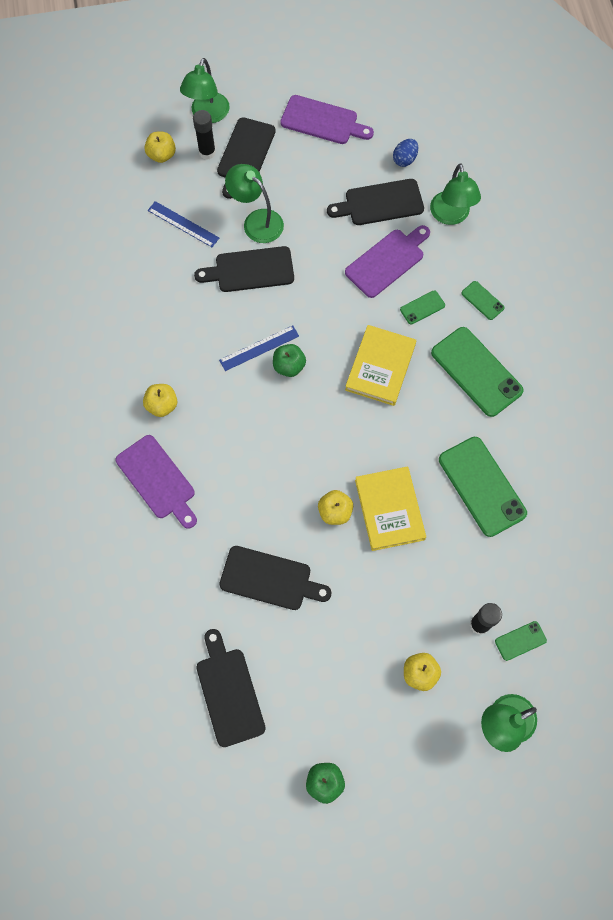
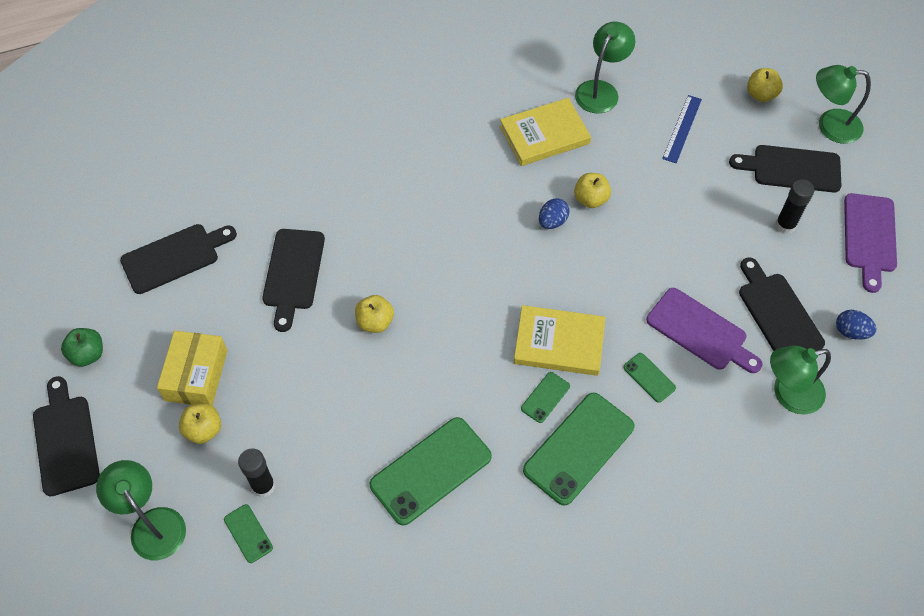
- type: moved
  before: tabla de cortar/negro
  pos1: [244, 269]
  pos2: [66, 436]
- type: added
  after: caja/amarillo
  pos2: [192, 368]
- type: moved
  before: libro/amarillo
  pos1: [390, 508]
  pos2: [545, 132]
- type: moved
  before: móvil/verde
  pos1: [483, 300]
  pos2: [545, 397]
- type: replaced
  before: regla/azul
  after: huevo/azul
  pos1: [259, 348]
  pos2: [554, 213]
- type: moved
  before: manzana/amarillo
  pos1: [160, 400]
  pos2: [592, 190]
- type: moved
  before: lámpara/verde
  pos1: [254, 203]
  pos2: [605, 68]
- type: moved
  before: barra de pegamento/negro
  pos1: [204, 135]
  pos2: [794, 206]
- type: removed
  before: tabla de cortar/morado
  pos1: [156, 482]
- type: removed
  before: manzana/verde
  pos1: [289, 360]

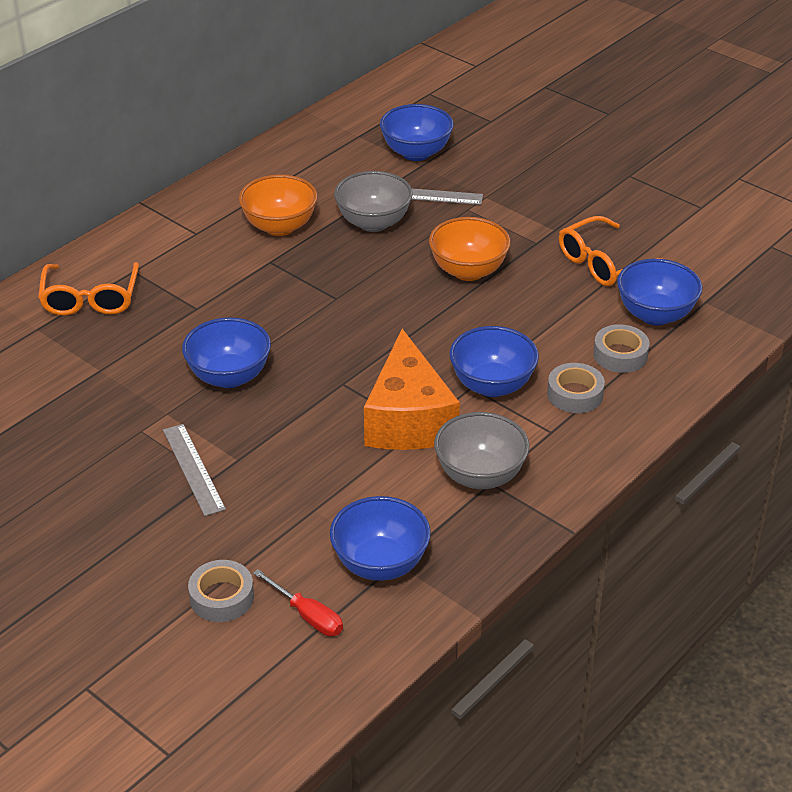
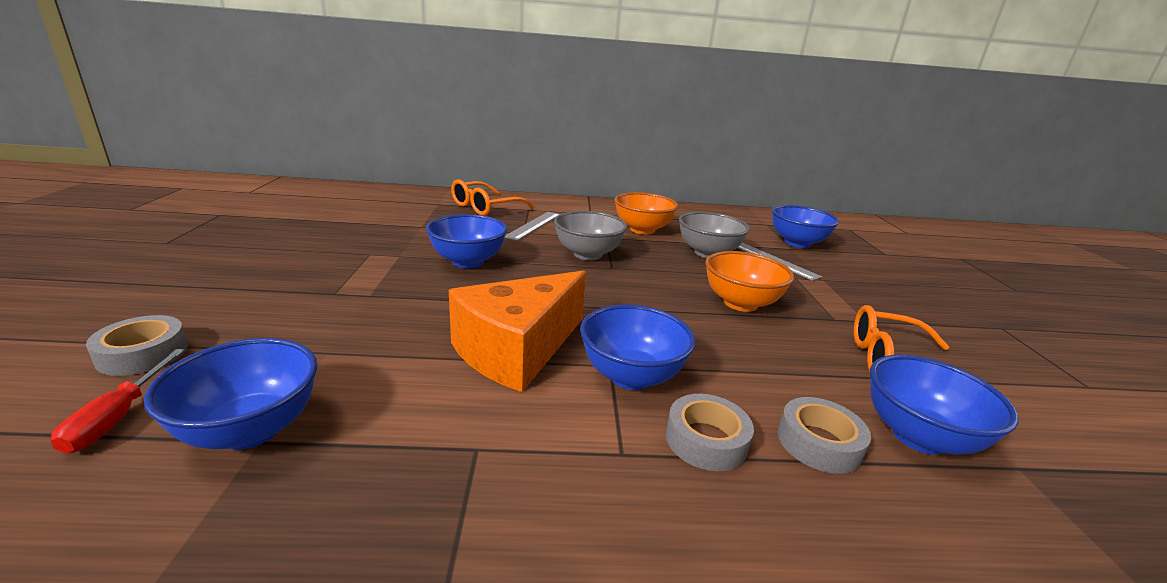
- type: moved
  before: regla/gris
  pos1: [194, 470]
  pos2: [532, 226]
- type: moved
  before: cuenco/gris
  pos1: [482, 450]
  pos2: [590, 235]

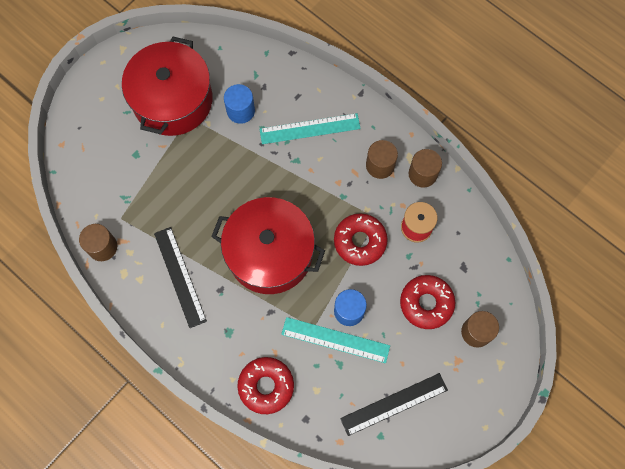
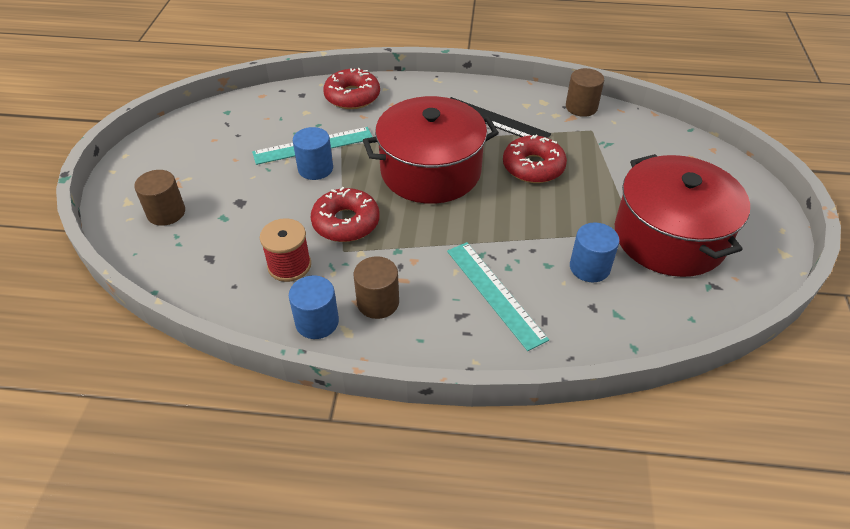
- type: recoloured
  before: cilindro/marrón
  after: cilindro/azul
  pos1: [425, 168]
  pos2: [314, 307]
- type: turned
  before: regla/turquesa
  pos1: [310, 128]
  pos2: [498, 296]
  turn: -75
- type: moved
  before: rosquilla/rojo
  pos1: [427, 302]
  pos2: [535, 159]
- type: removed
  before: regla/negro
  pos1: [394, 404]

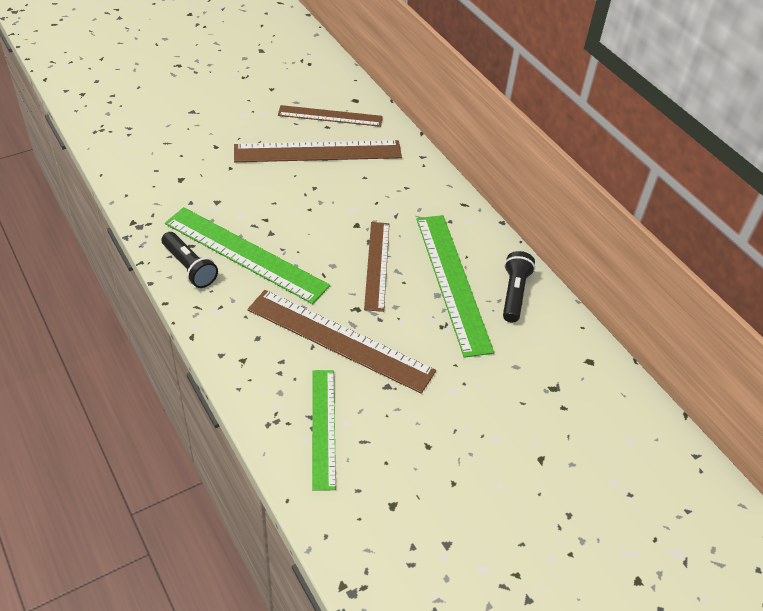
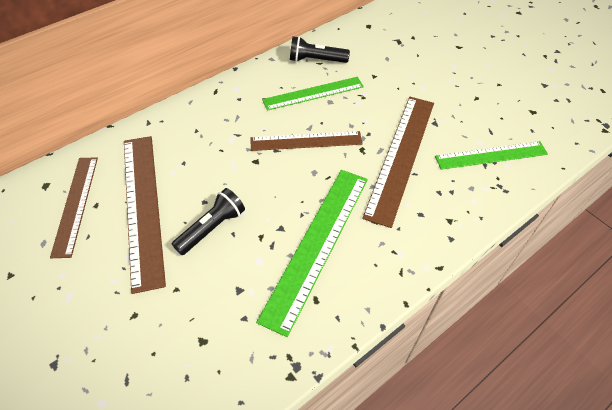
- type: moved
  before: lámpara de mano/negro
  pos1: [189, 260]
  pos2: [208, 221]
- type: resized
  before: regla/verde
  pos1: [455, 286]
  pos2: [313, 94]
  scale: 0.65

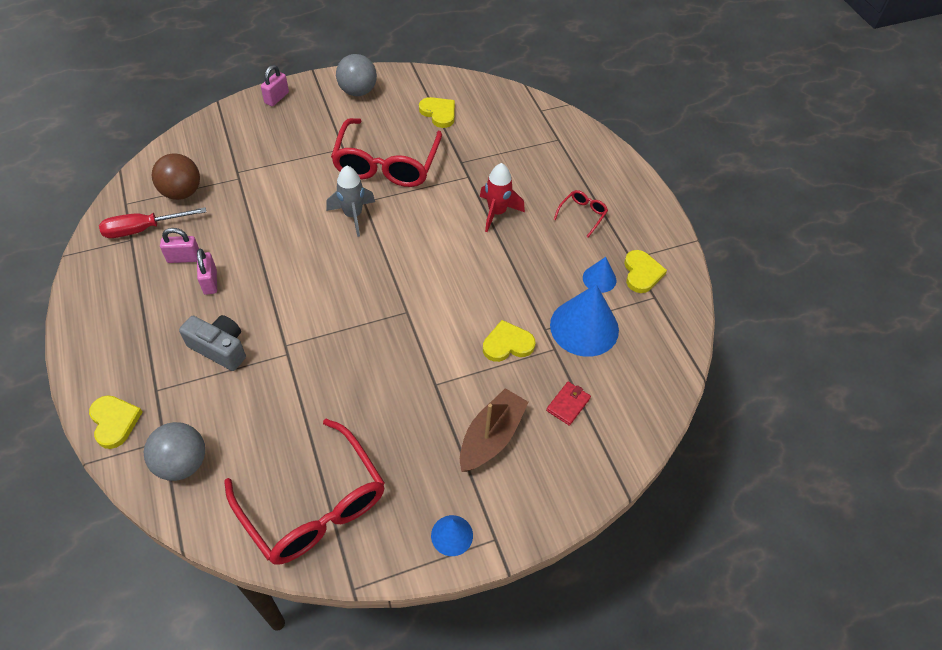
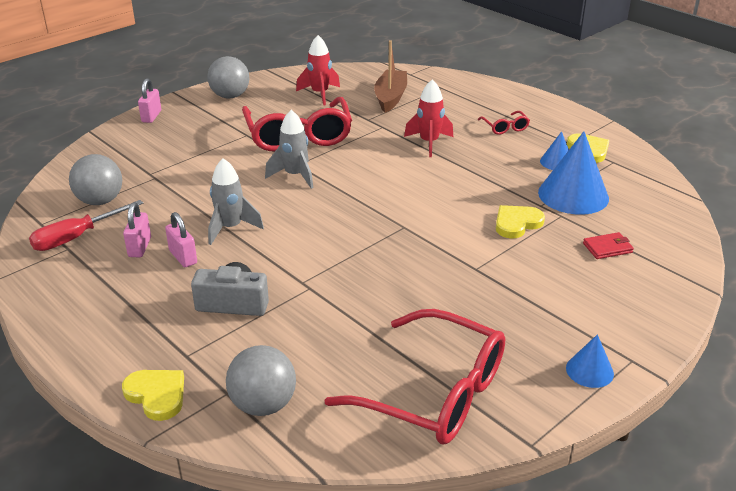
- type: recoloured
  before: pelota/marrón
  after: pelota/gris
  pos1: [176, 176]
  pos2: [95, 179]
- type: turned
  before: candado/rosa
  pos1: [179, 245]
  pos2: [137, 229]
  turn: -60
- type: added
  after: cohete/gris
  pos2: [236, 201]
- type: replaced
  before: corazón/amarillo
  after: cohete/rojo
  pos1: [437, 112]
  pos2: [318, 70]
- type: moved
  before: barco/marrón
  pos1: [494, 430]
  pos2: [390, 76]
- type: turned
  before: gafas/rojo
  pos1: [581, 213]
  pos2: [504, 123]
  turn: 150
- type: turned
  before: cartera/rojo
  pos1: [568, 404]
  pos2: [608, 245]
  turn: 60

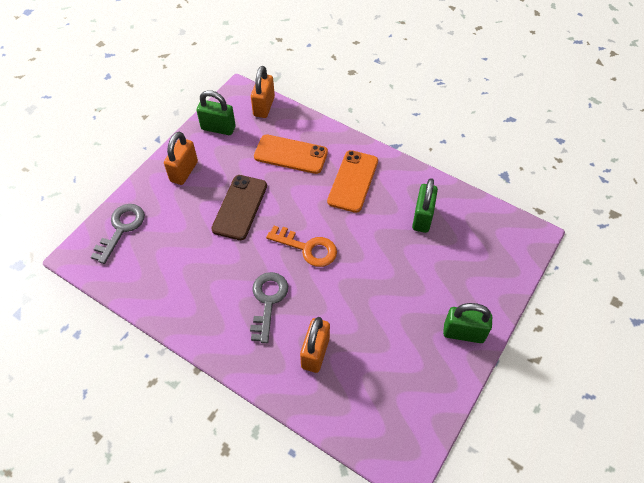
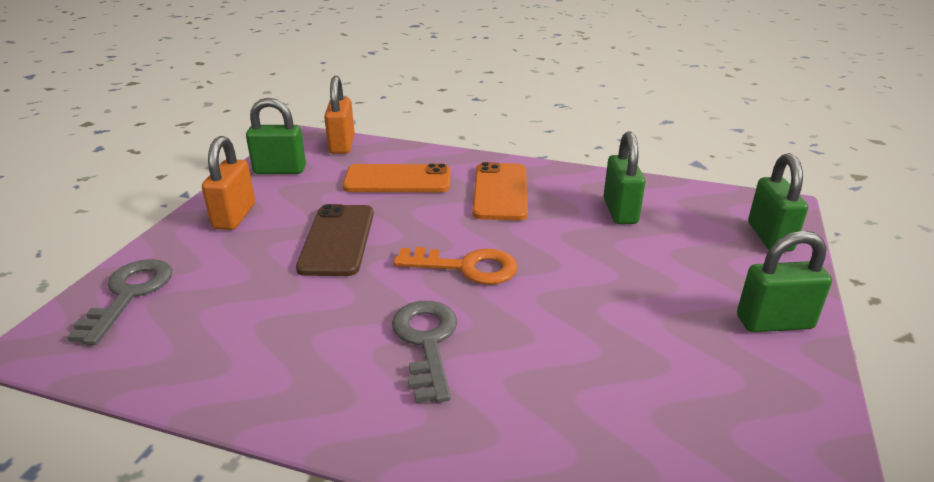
- type: added
  after: candado/verde
  pos2: [778, 202]
- type: removed
  before: candado/naranja
  pos1: [315, 345]

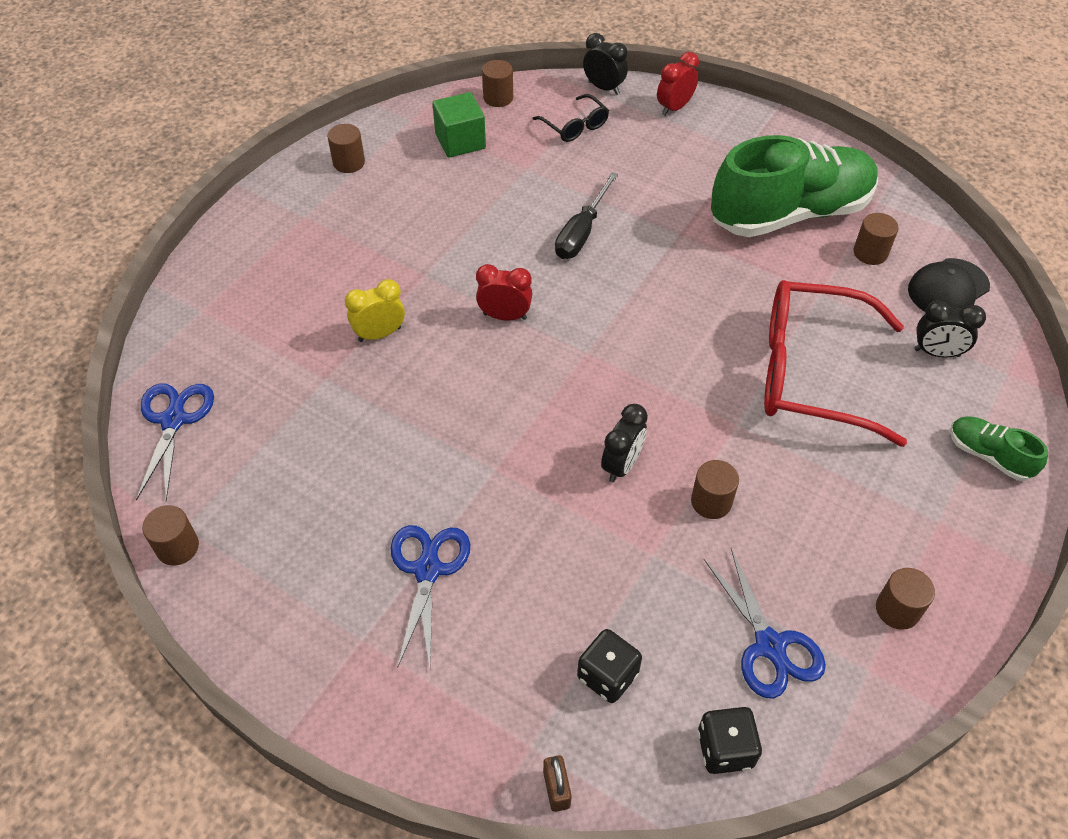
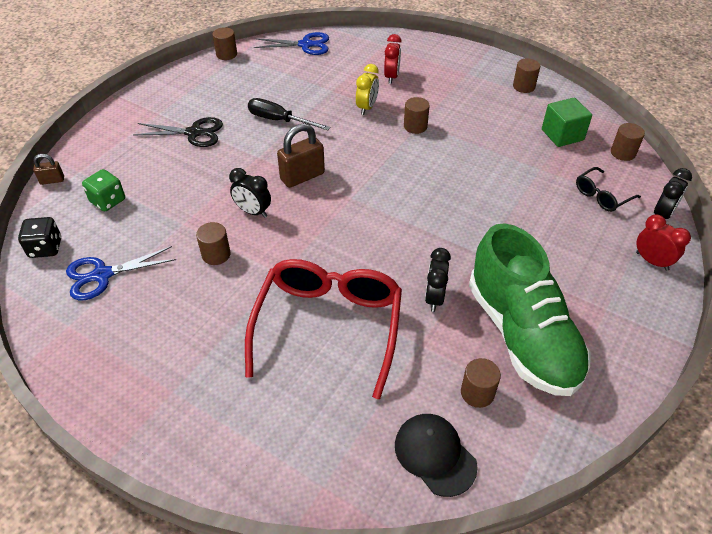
- type: recoloured
  before: dado/negro
  after: dado/verde
  pos1: [609, 666]
  pos2: [103, 190]
- type: recoloured
  before: tijeras/azul
  after: tijeras/negro
  pos1: [430, 596]
  pos2: [178, 132]
- type: moved
  before: destornillador/negro
  pos1: [586, 215]
  pos2: [289, 114]
- type: added
  after: candado/marrón
  pos2: [301, 155]
- type: turned
  before: despertador/amarillo
  pos1: [375, 310]
  pos2: [367, 89]
  turn: 45
- type: moved
  before: despertador/rojo
  pos1: [504, 292]
  pos2: [393, 59]
- type: moved
  before: cilindro/marrón
  pos1: [905, 599]
  pos2: [417, 115]
- type: moved
  before: despertador/negro
  pos1: [950, 329]
  pos2: [438, 280]
- type: removed
  before: zapato/verde
  pos1: [999, 449]

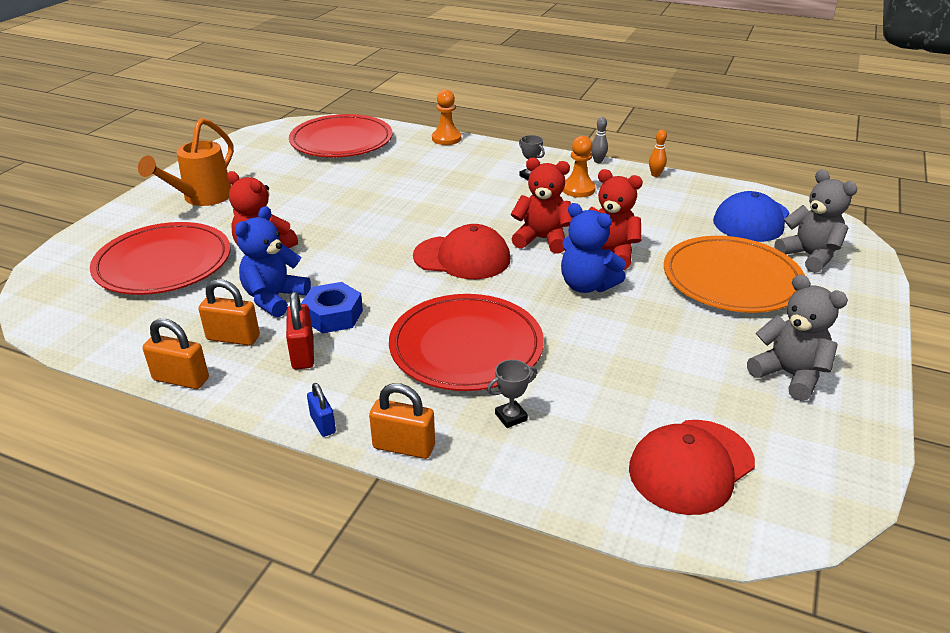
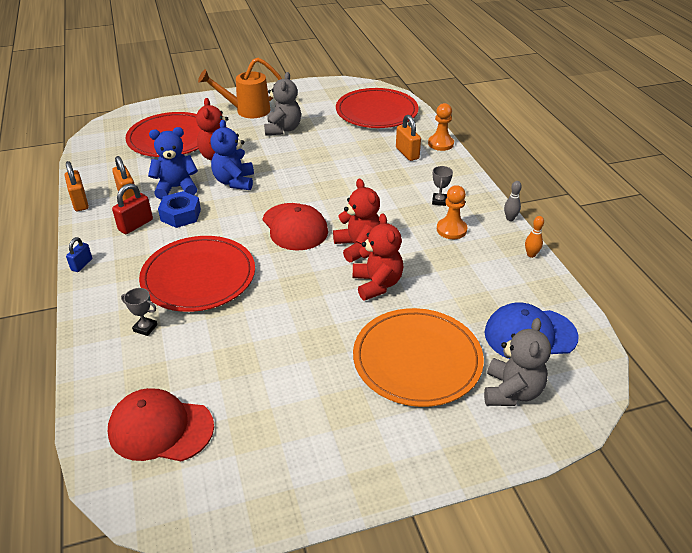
- type: moved
  before: osito/azul
  pos1: [593, 248]
  pos2: [232, 155]
- type: moved
  before: osito/gris
  pos1: [797, 337]
  pos2: [282, 103]
- type: moved
  before: candado/naranja
  pos1: [402, 421]
  pos2: [408, 138]

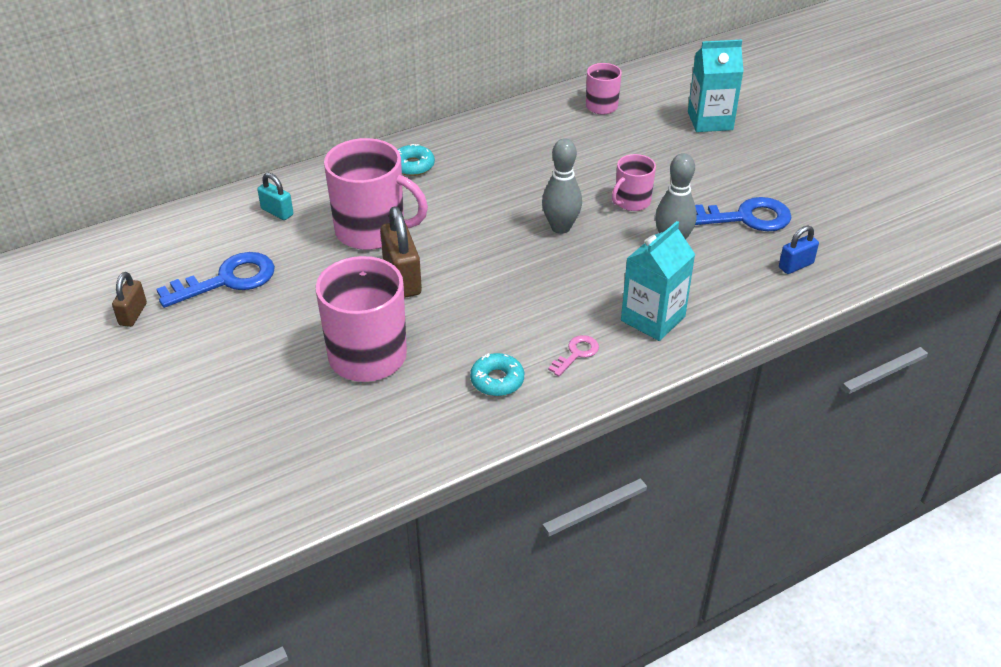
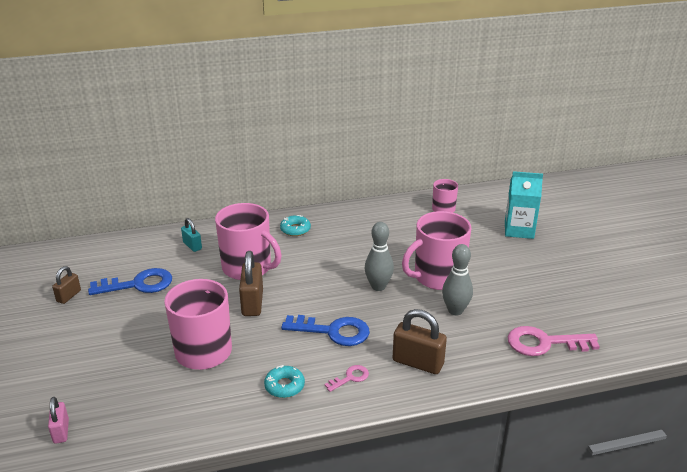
- type: added
  after: candado/rosa
  pos2: [58, 420]
- type: moved
  before: llave/azul
  pos1: [743, 214]
  pos2: [325, 330]
- type: replaced
  before: cartón de leche/turquesa
  after: candado/marrón
  pos1: [658, 281]
  pos2: [419, 341]
- type: resized
  before: taza/rosa
  pos1: [634, 182]
  pos2: [437, 250]
  scale: 1.88
- type: replaced
  before: candado/azul
  after: llave/rosa
  pos1: [799, 250]
  pos2: [554, 341]

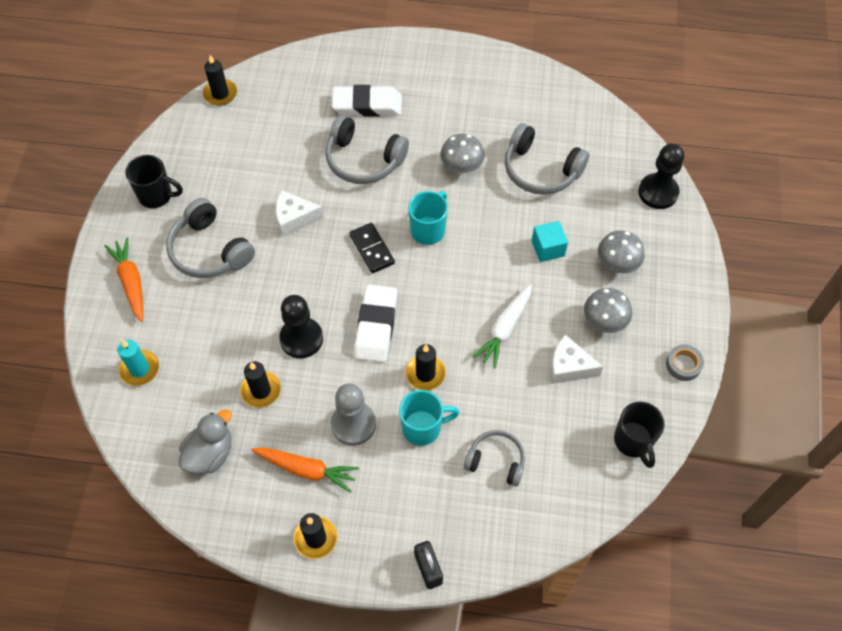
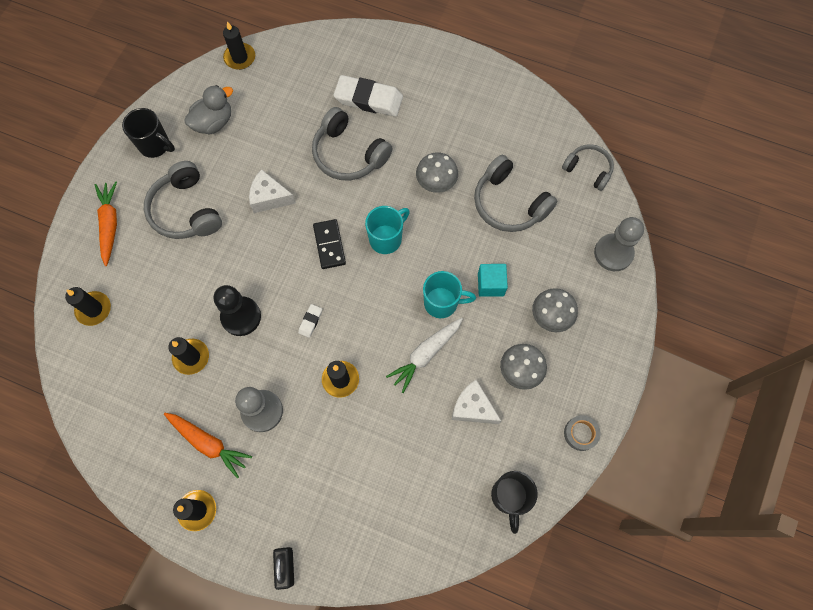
- type: recoloured
  before: vela/turquesa
  after: vela/negro
  pos1: [138, 363]
  pos2: [88, 306]
- type: moved
  before: pato/gris
  pos1: [205, 441]
  pos2: [208, 109]
- type: resized
  before: goma de borrar/blanco
  pos1: [375, 323]
  pos2: [310, 321]
  scale: 0.44
- type: moved
  before: taza/turquesa
  pos1: [429, 418]
  pos2: [449, 294]
- type: moved
  before: auriculares/gris
  pos1: [494, 458]
  pos2: [588, 167]
- type: recoloured
  before: peón/negro
  after: peón/gris
  pos1: [661, 176]
  pos2: [619, 244]

